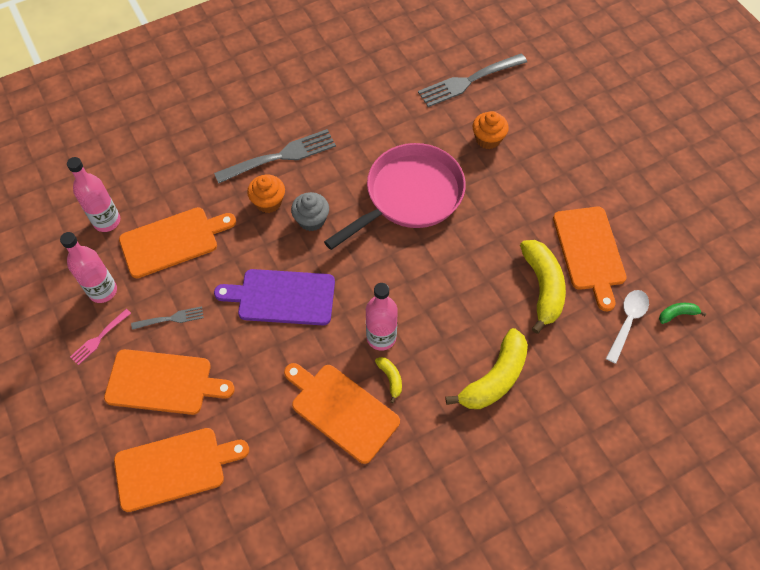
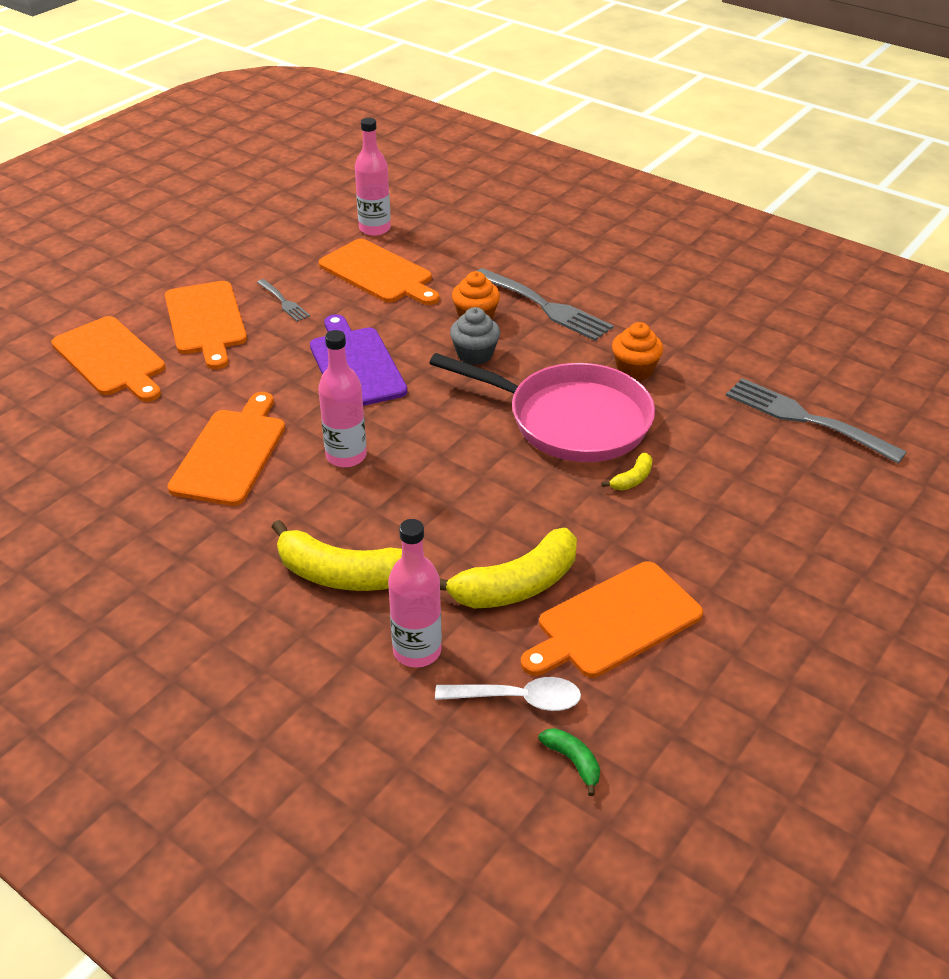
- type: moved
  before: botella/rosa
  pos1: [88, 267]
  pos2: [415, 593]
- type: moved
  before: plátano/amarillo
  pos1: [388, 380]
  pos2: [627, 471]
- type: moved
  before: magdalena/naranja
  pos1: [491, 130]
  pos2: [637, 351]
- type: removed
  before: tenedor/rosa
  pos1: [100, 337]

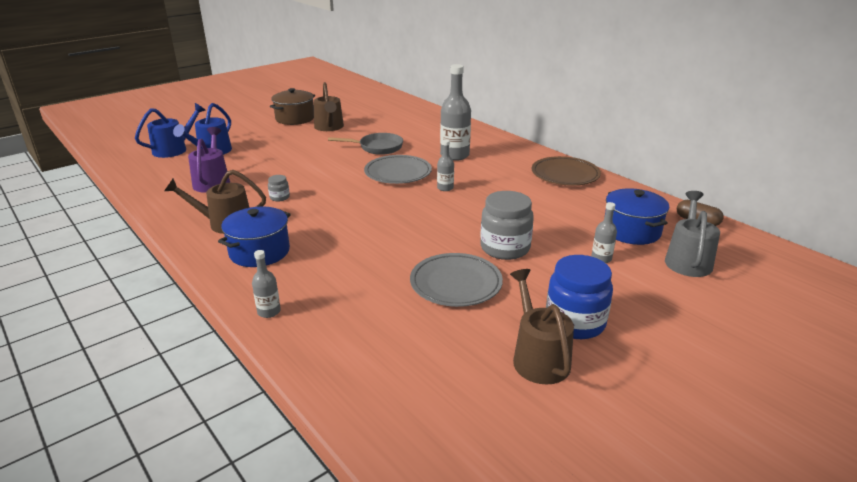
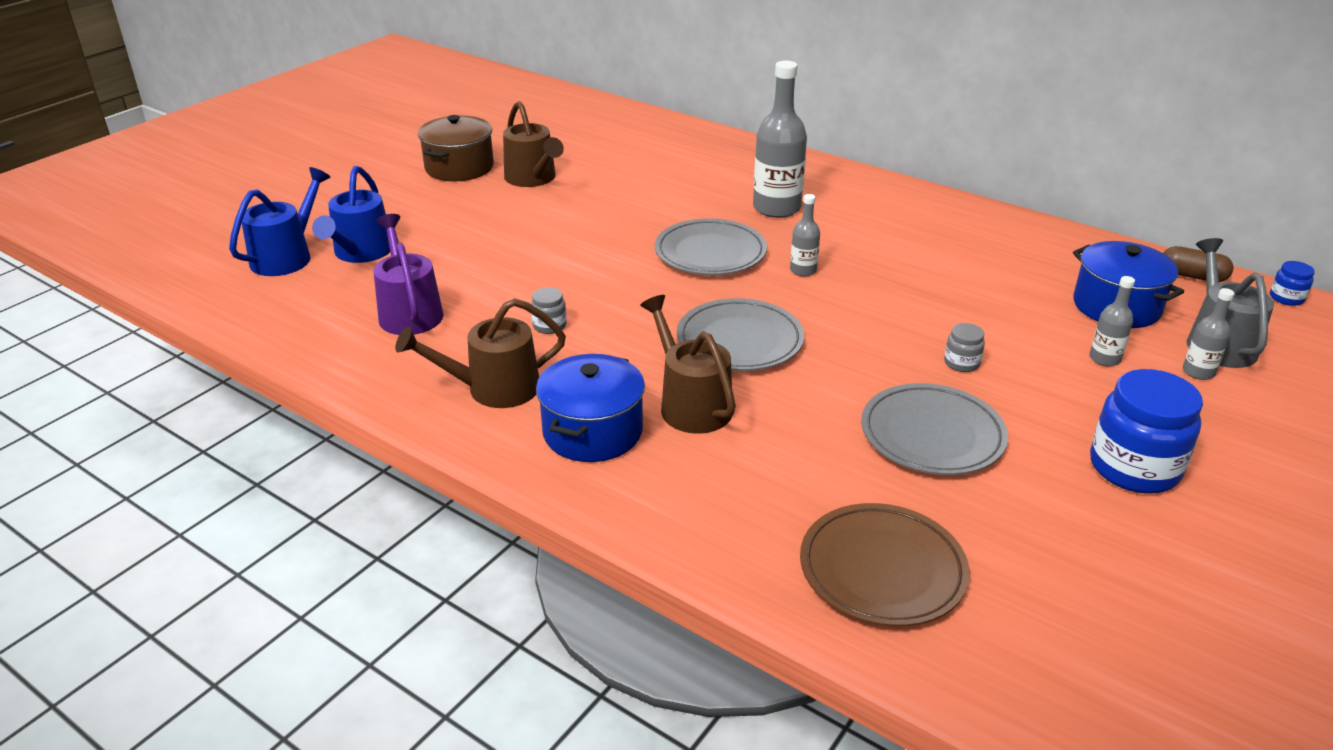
- type: moved
  before: regadera/marrón
  pos1: [542, 326]
  pos2: [688, 364]
- type: added
  after: plato/gris
  pos2: [740, 334]
- type: moved
  before: plato/marrón
  pos1: [566, 171]
  pos2: [885, 565]
- type: resized
  before: tarro/gris
  pos1: [507, 225]
  pos2: [964, 347]
  scale: 0.46
- type: moved
  before: botella/gris
  pos1: [266, 284]
  pos2: [1208, 334]
- type: added
  after: tarro/azul
  pos2: [1292, 283]
- type: removed
  before: sartén/gris
  pos1: [365, 144]

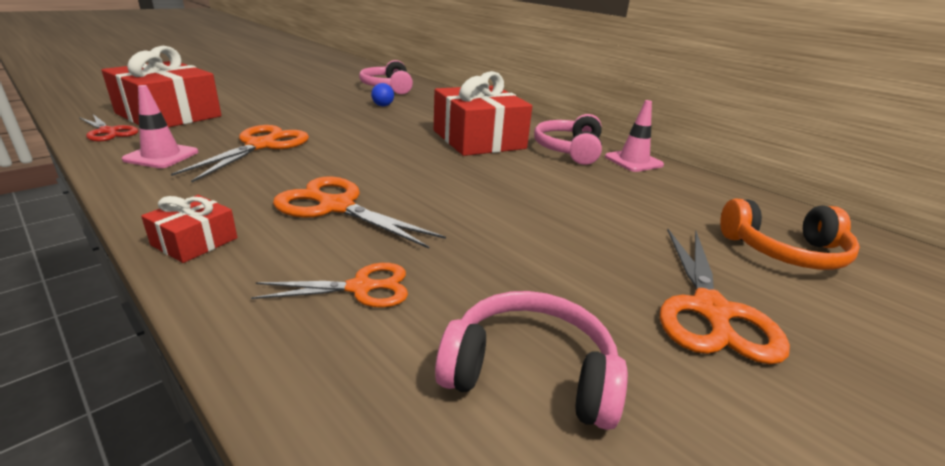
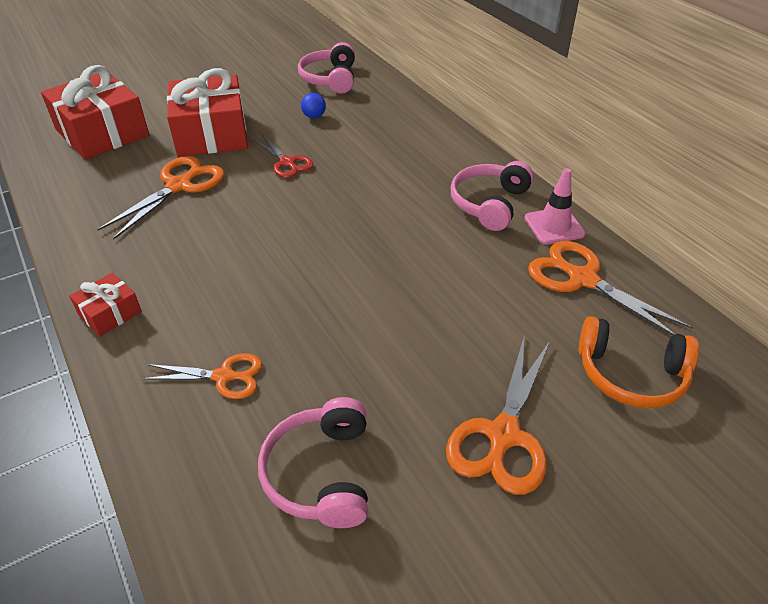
- type: moved
  before: regalo/rojo
  pos1: [483, 113]
  pos2: [207, 112]
- type: moved
  before: tijeras/rojo
  pos1: [108, 127]
  pos2: [283, 156]
- type: turned
  before: auriculares/rosa
  pos1: [531, 360]
  pos2: [313, 462]
  turn: -120
- type: moved
  before: tijeras/naranja
  pos1: [359, 212]
  pos2: [610, 288]
- type: removed
  before: cono de tráfico/rosa
  pos1: [160, 126]

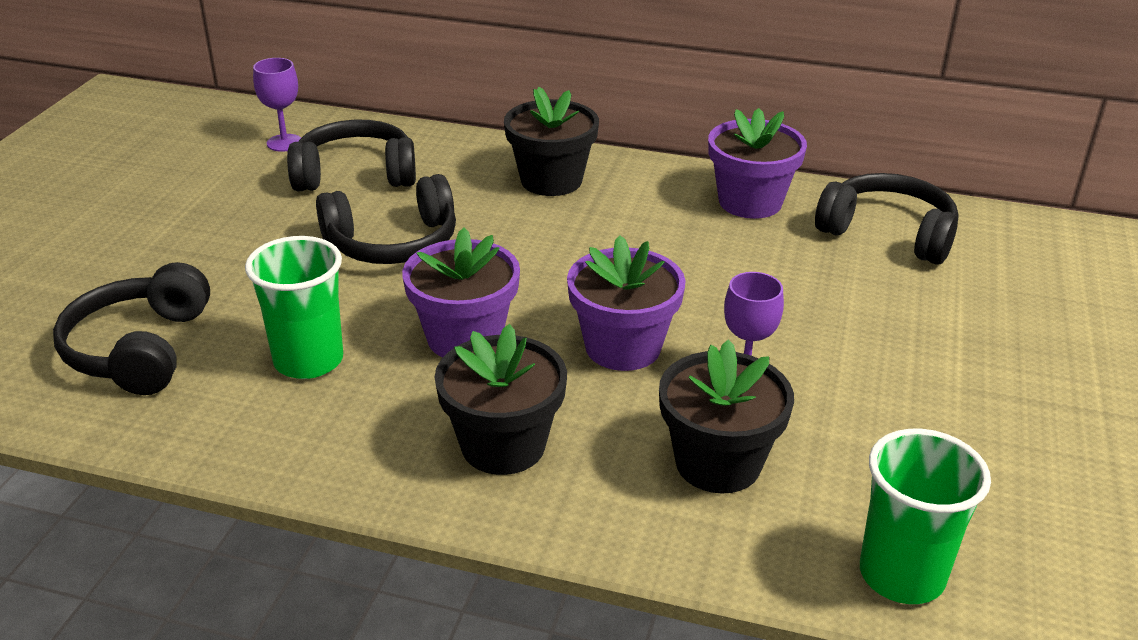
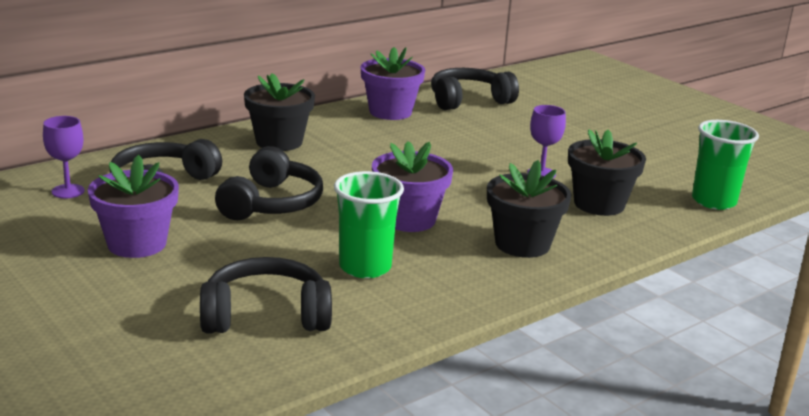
- type: moved
  before: maceta/morado
  pos1: [626, 303]
  pos2: [133, 206]
- type: turned
  before: auriculares/negro
  pos1: [131, 328]
  pos2: [266, 295]
  turn: 135

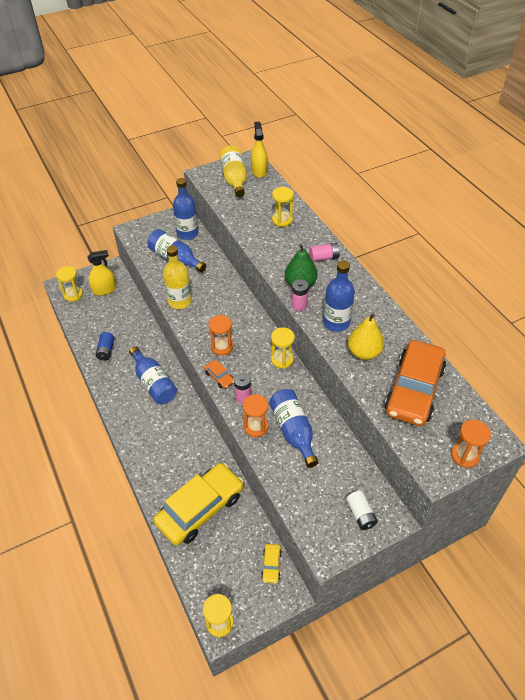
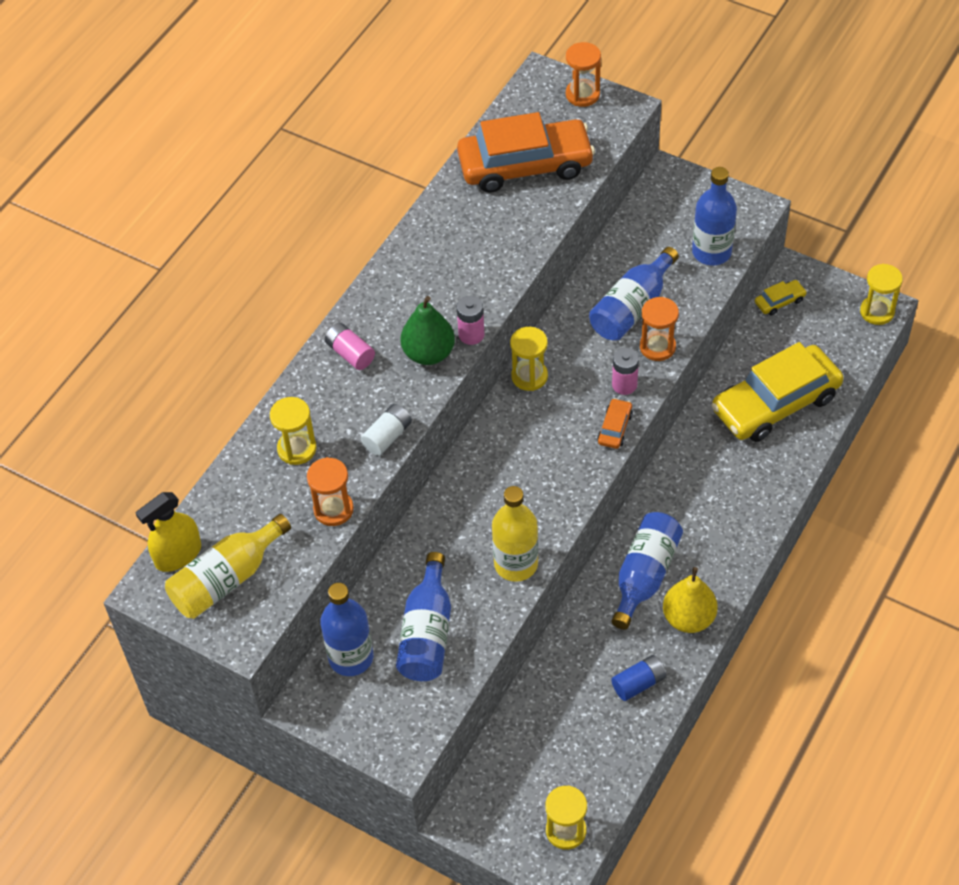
- type: moved
  before: reloj de arena/naranja
  pos1: [220, 335]
  pos2: [330, 491]
- type: moved
  before: pila/blanco
  pos1: [362, 510]
  pos2: [386, 430]
- type: moved
  before: pera/amarillo
  pos1: [366, 336]
  pos2: [690, 600]
- type: moved
  before: botella/azul
  pos1: [339, 296]
  pos2: [714, 216]
- type: turned
  before: coche/amarillo
  pos1: [198, 504]
  pos2: [777, 392]
  turn: -45
- type: removed
  before: pulverizador/amarillo
  pos1: [102, 272]

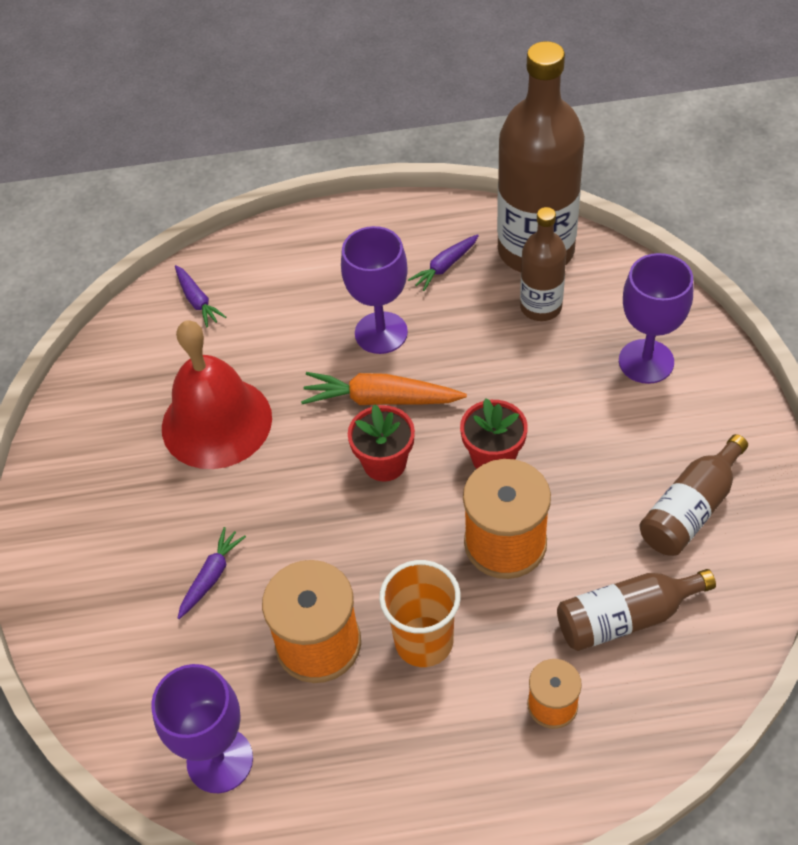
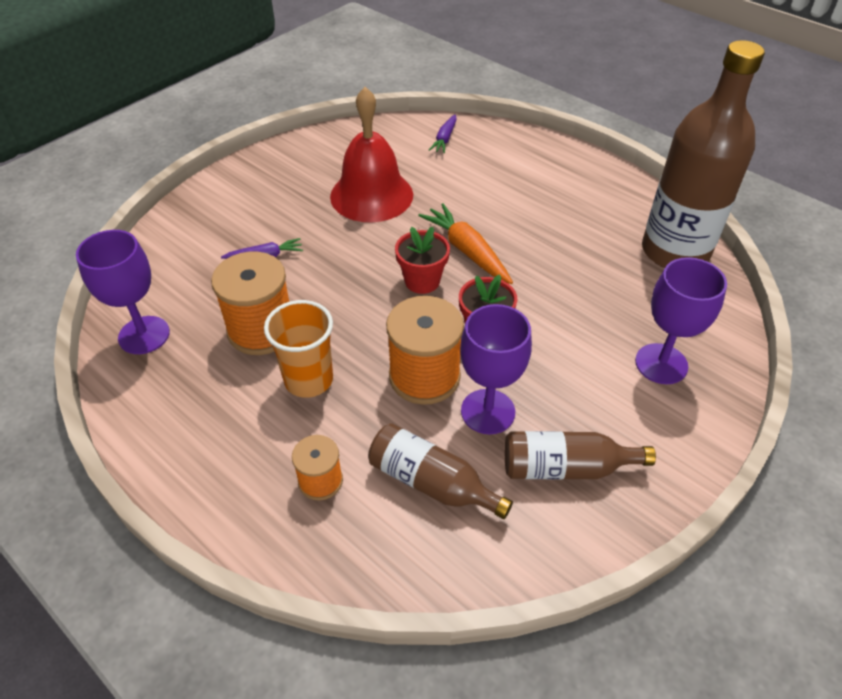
- type: moved
  before: copa/morado
  pos1: [374, 290]
  pos2: [496, 369]
- type: removed
  before: zanahoria/morado
  pos1: [443, 262]
- type: removed
  before: botella/marrón
  pos1: [543, 264]

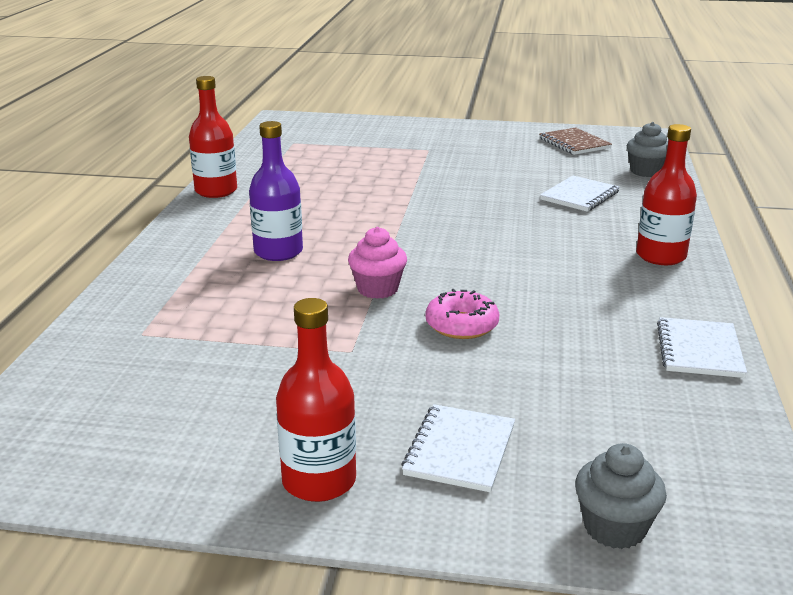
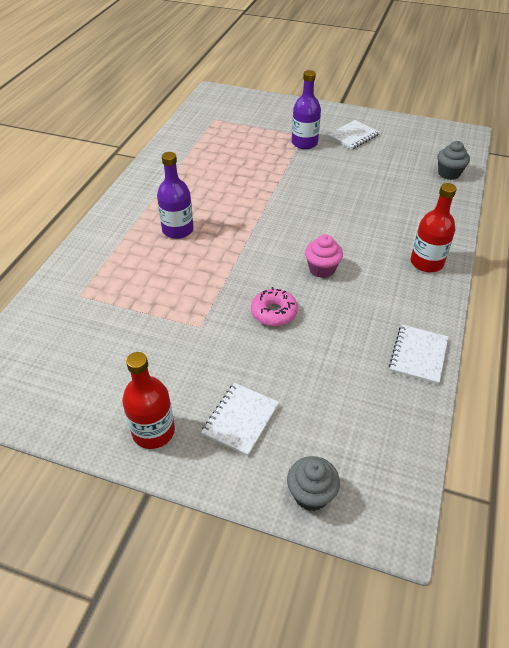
- type: added
  after: botella/morado
  pos2: [306, 109]
- type: moved
  before: magdalena/rosa
  pos1: [377, 263]
  pos2: [324, 256]
- type: moved
  before: cuaderno/blanco
  pos1: [580, 194]
  pos2: [354, 135]
- type: removed
  before: botella/rojo
  pos1: [213, 137]
- type: removed
  before: cuaderno/marrón
  pos1: [575, 141]

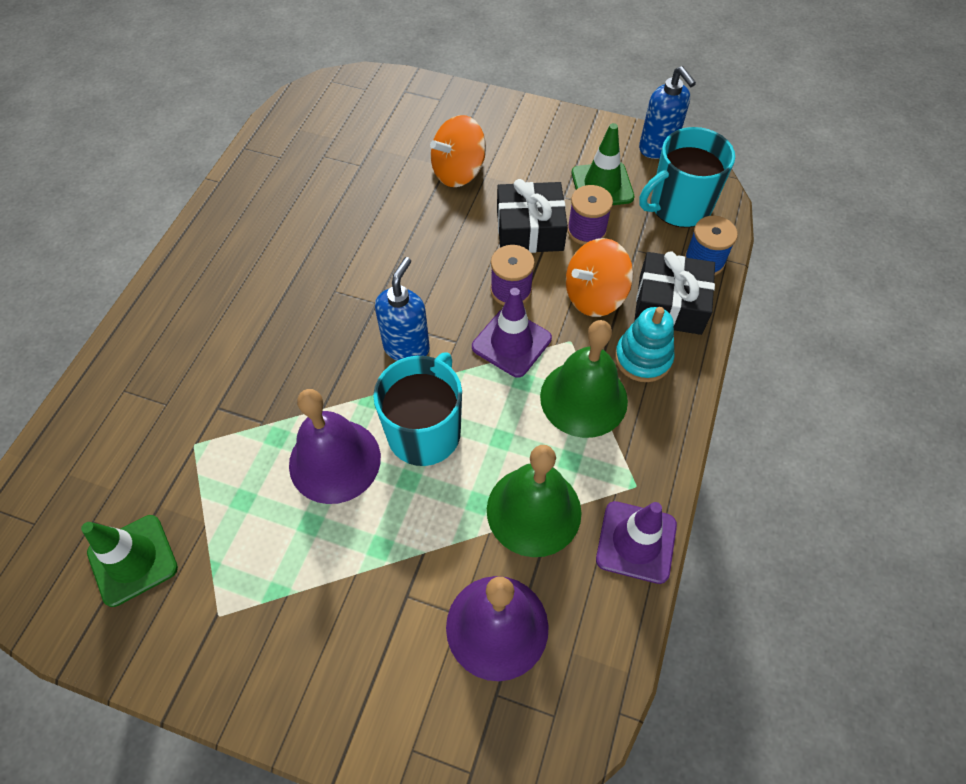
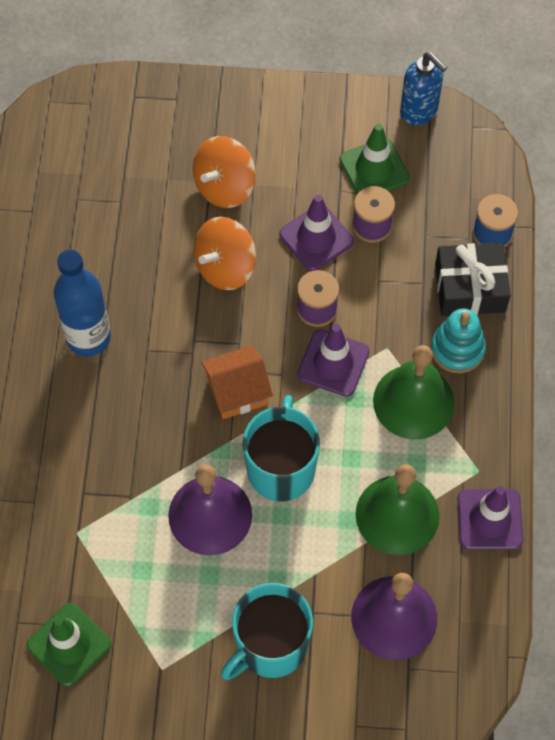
- type: added
  after: botella/azul
  pos2: [82, 303]
- type: moved
  before: peonza/naranja
  pos1: [599, 277]
  pos2: [225, 253]
- type: replaced
  before: dispensador de jabón/azul
  after: casa/naranja
  pos1: [402, 309]
  pos2: [237, 382]
- type: moved
  before: taza/turquesa
  pos1: [687, 177]
  pos2: [267, 631]
- type: replaced
  before: regalo/negro
  after: cono de tráfico/morado
  pos1: [532, 216]
  pos2: [316, 233]

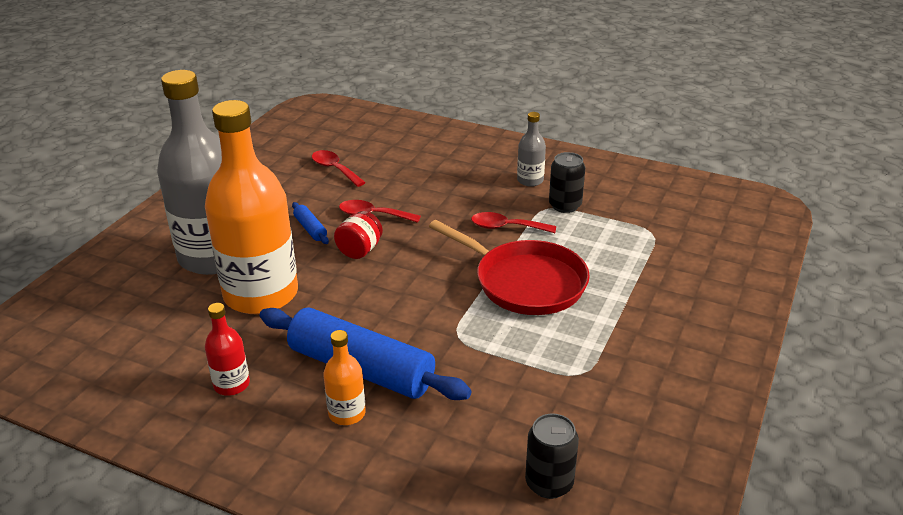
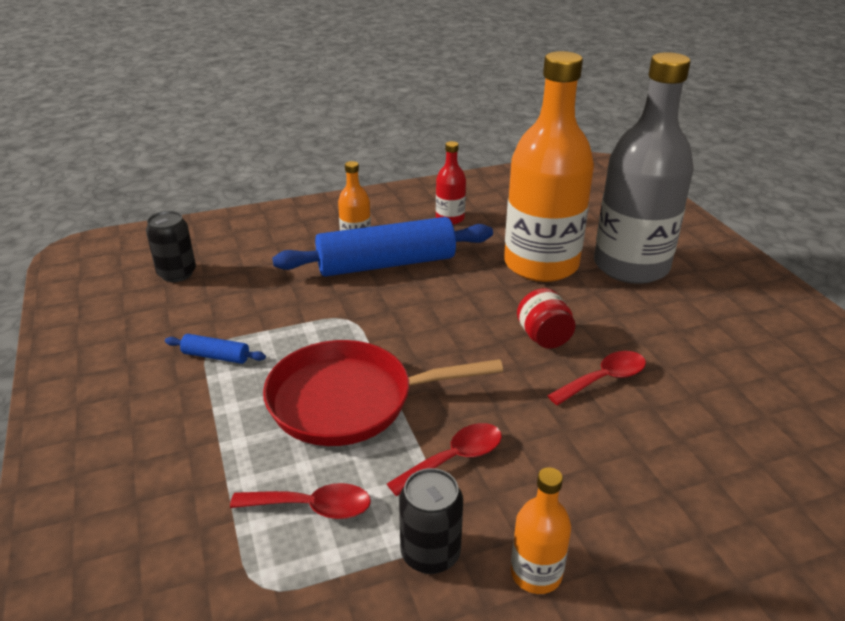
- type: moved
  before: rodillo/azul
  pos1: [310, 223]
  pos2: [215, 349]
- type: moved
  before: cuchara/rojo
  pos1: [339, 168]
  pos2: [300, 501]
- type: recoloured
  before: botella/gris
  after: botella/naranja
  pos1: [531, 149]
  pos2: [541, 530]

